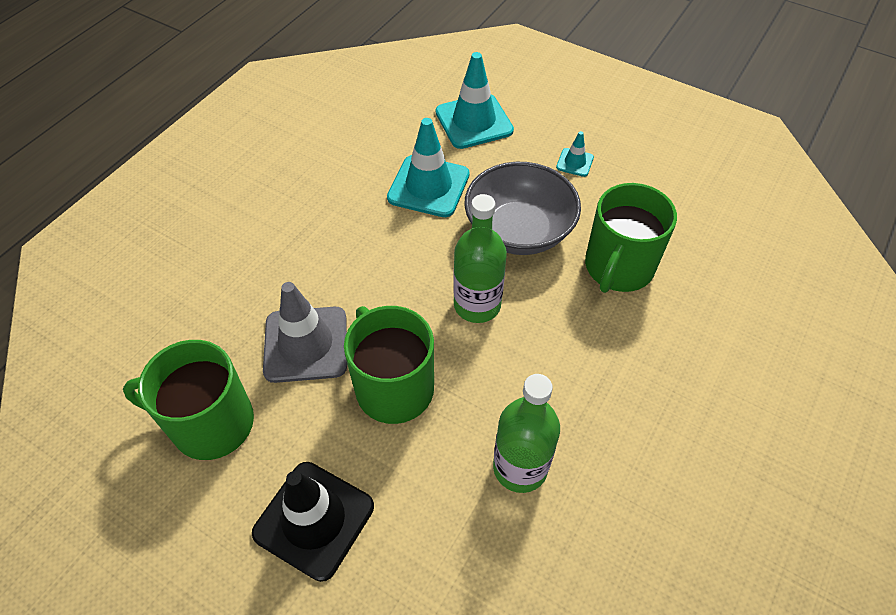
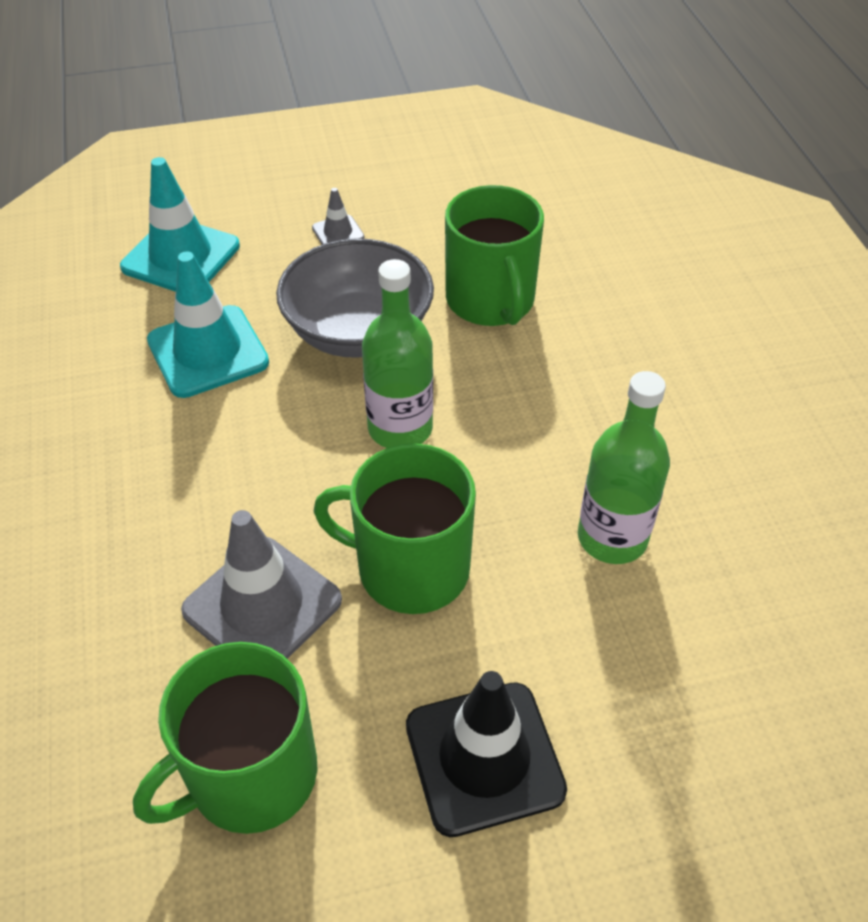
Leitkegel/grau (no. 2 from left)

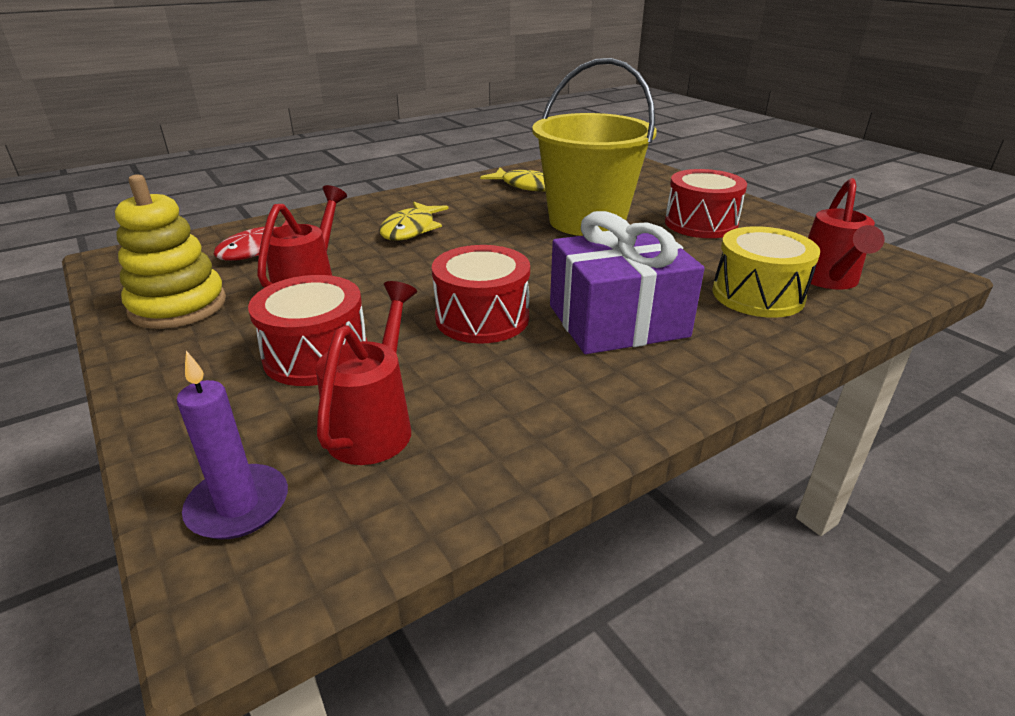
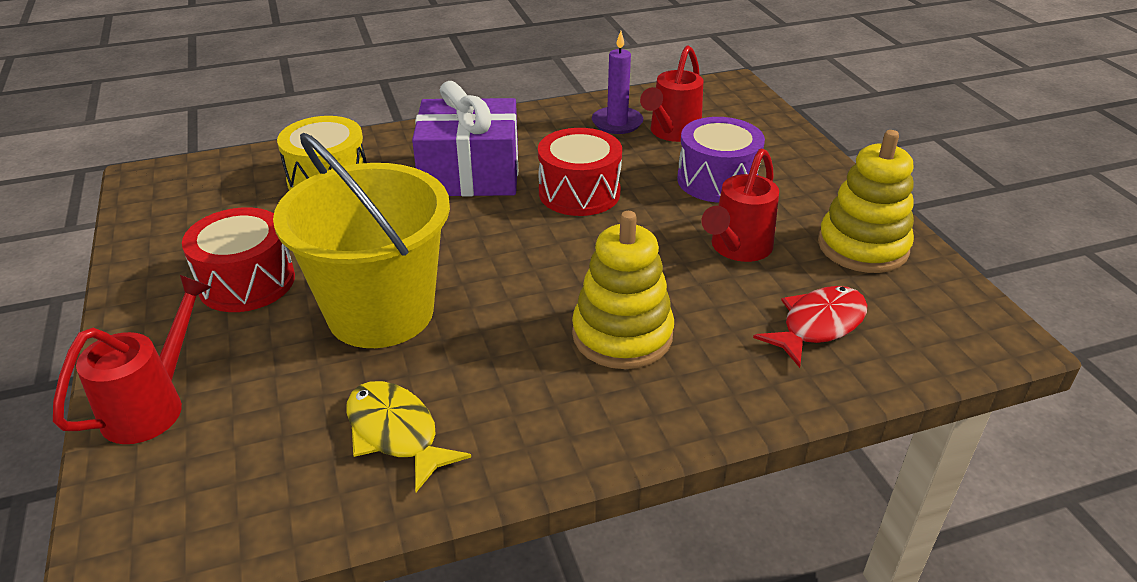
Kerze/lila; Trommel/lila; Stapelspielzeug/gelb (no. 1 from left); Gießkanne/rot (no. 1 from left)

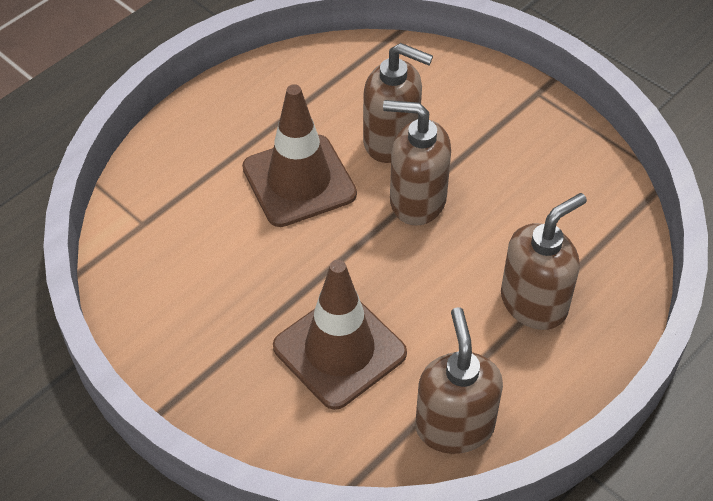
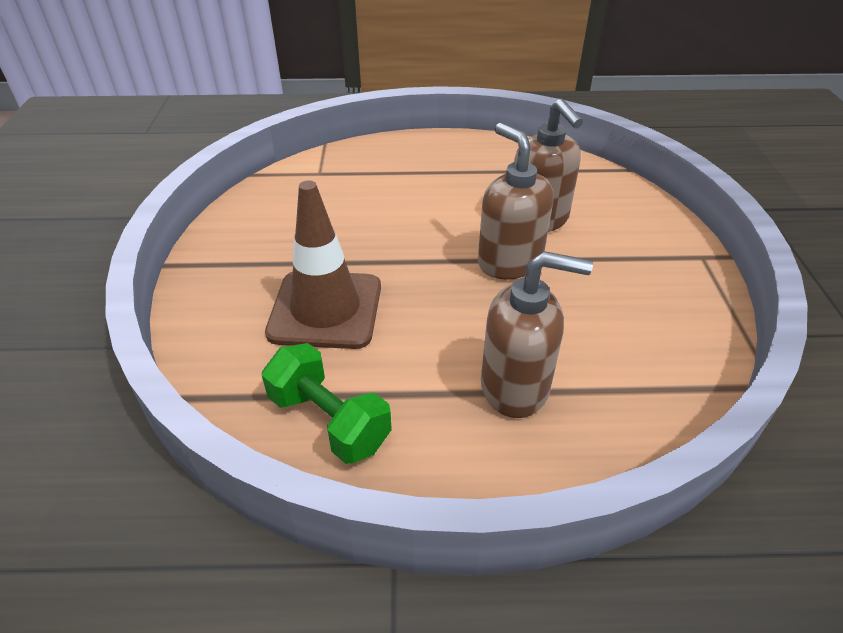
Leitkegel/braun (no. 1 from left in the first image); Hantel/grün

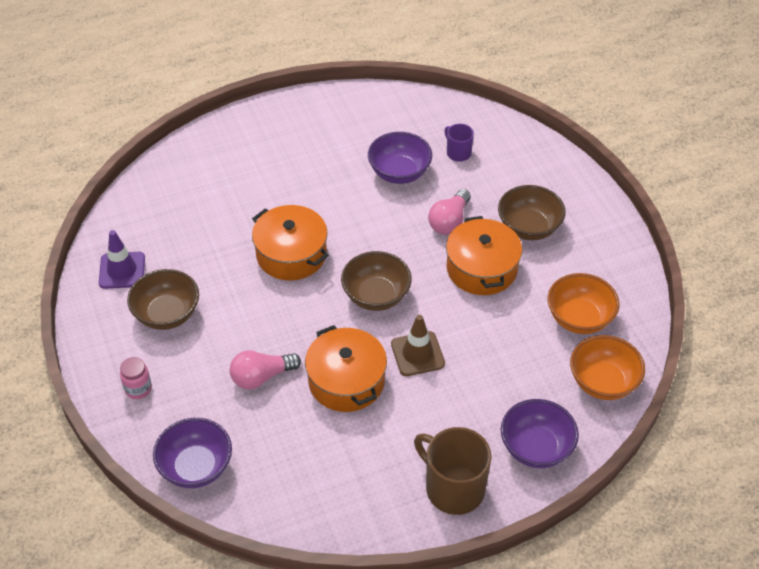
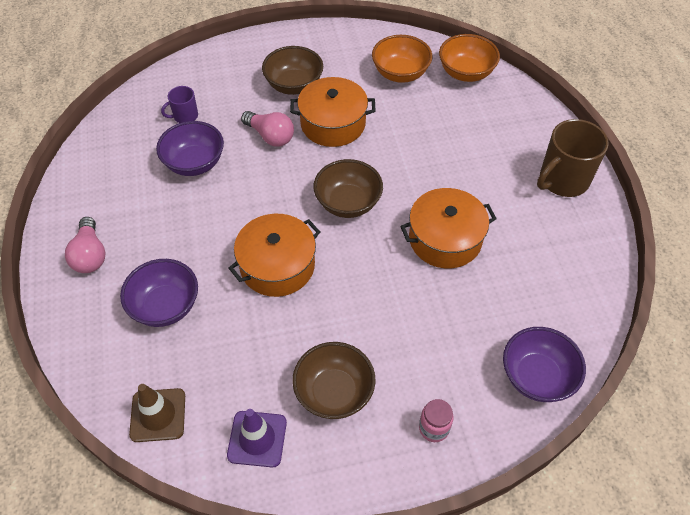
Glühbirne/rosa (no. 1 from left); Leitkegel/braun; Schüssel/lila (no. 1 from left)

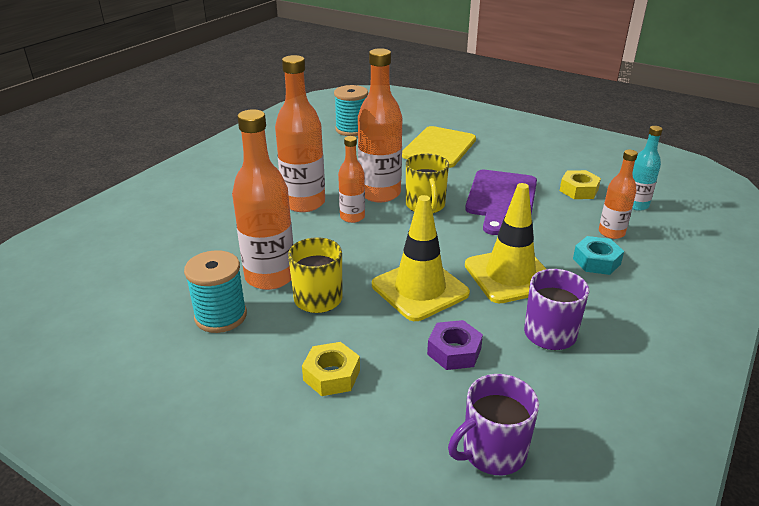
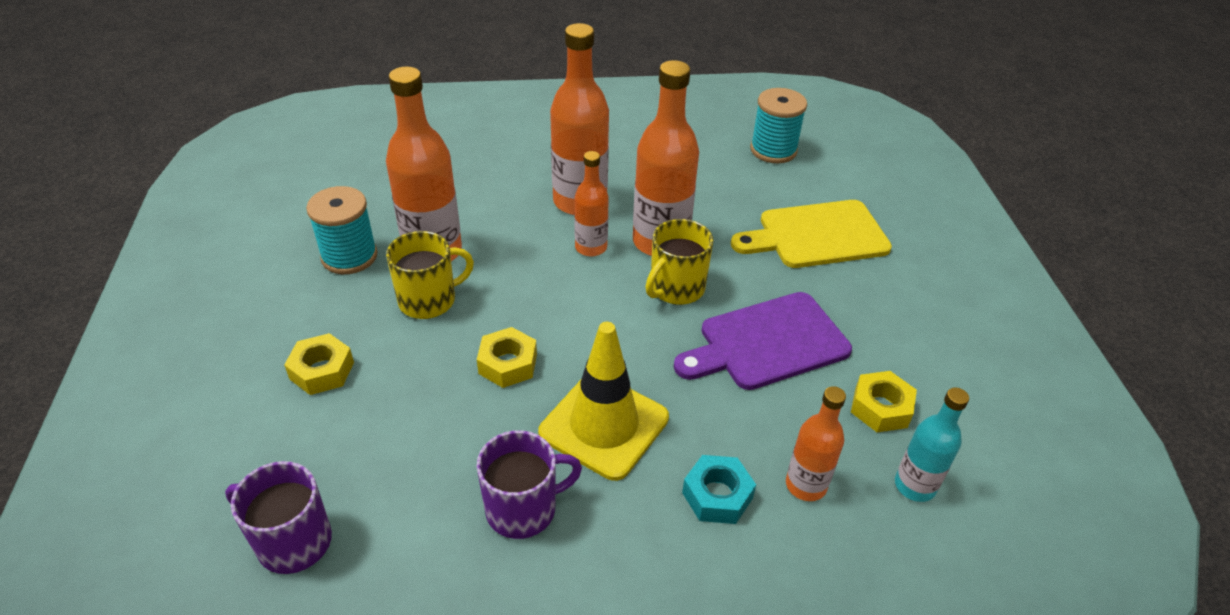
Sechskantmutter/gelb (no. 2 from left); Sechskantmutter/lila

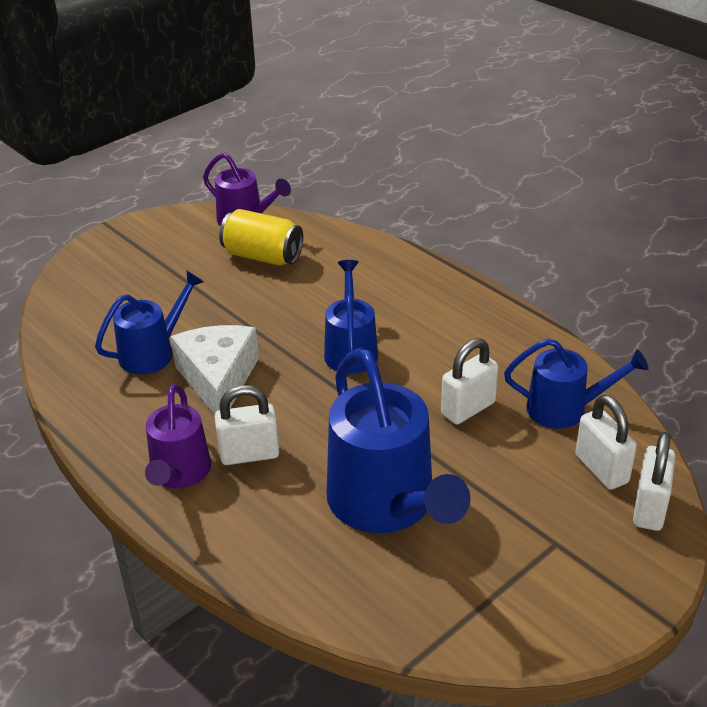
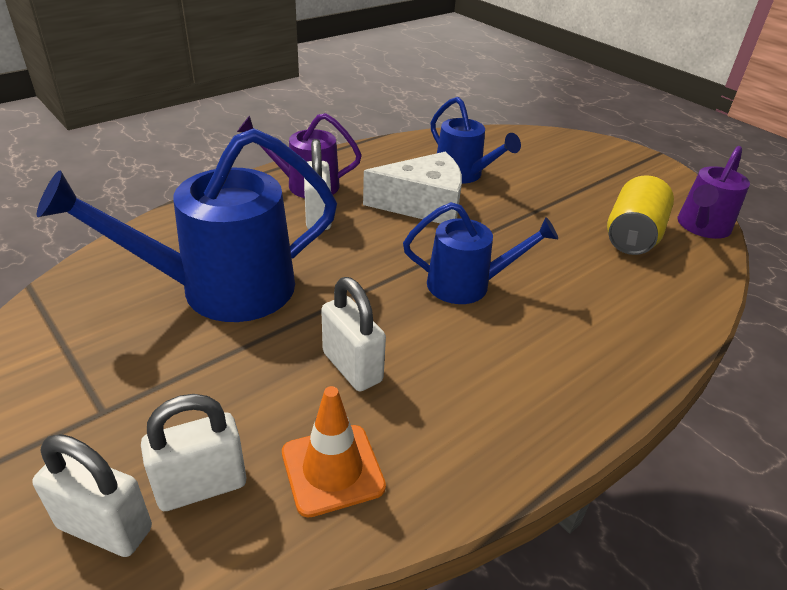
Leitkegel/orange

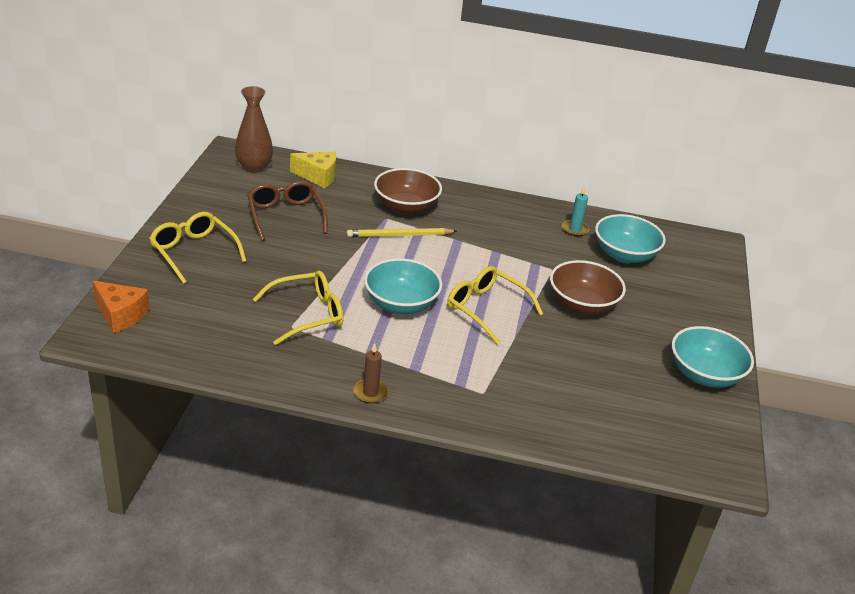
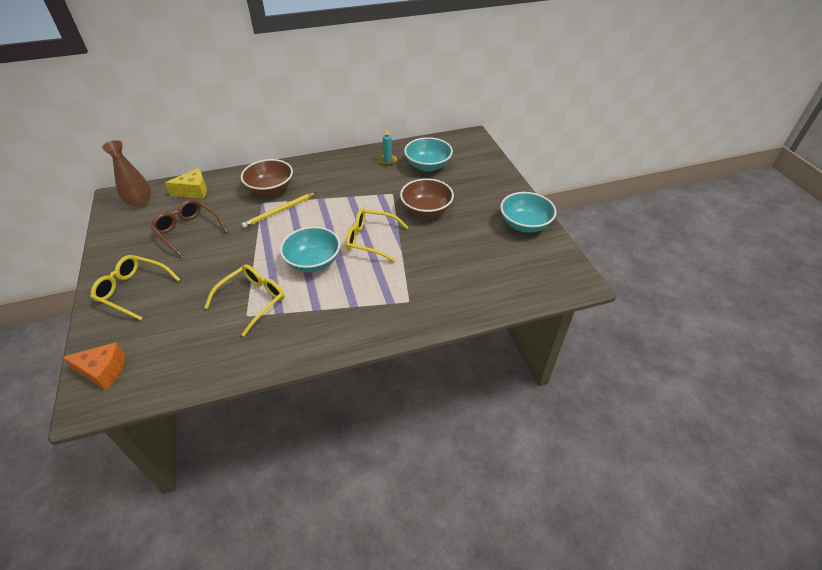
Kerze/braun

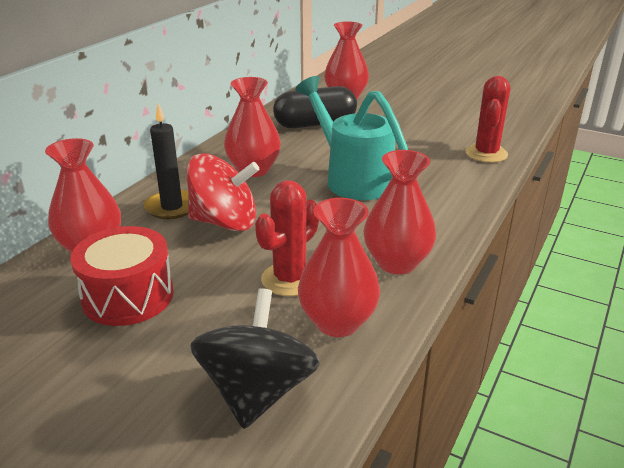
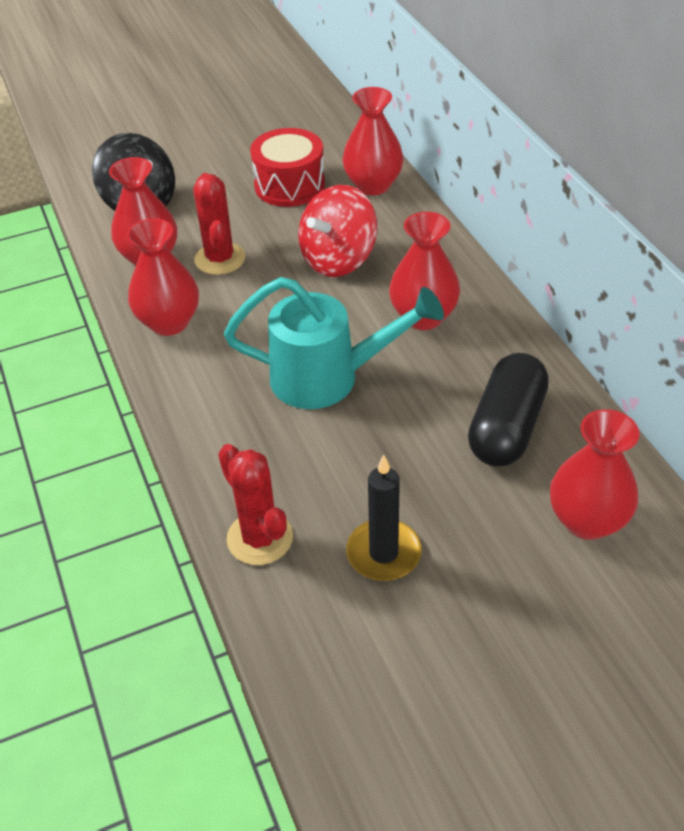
Kerze/schwarz

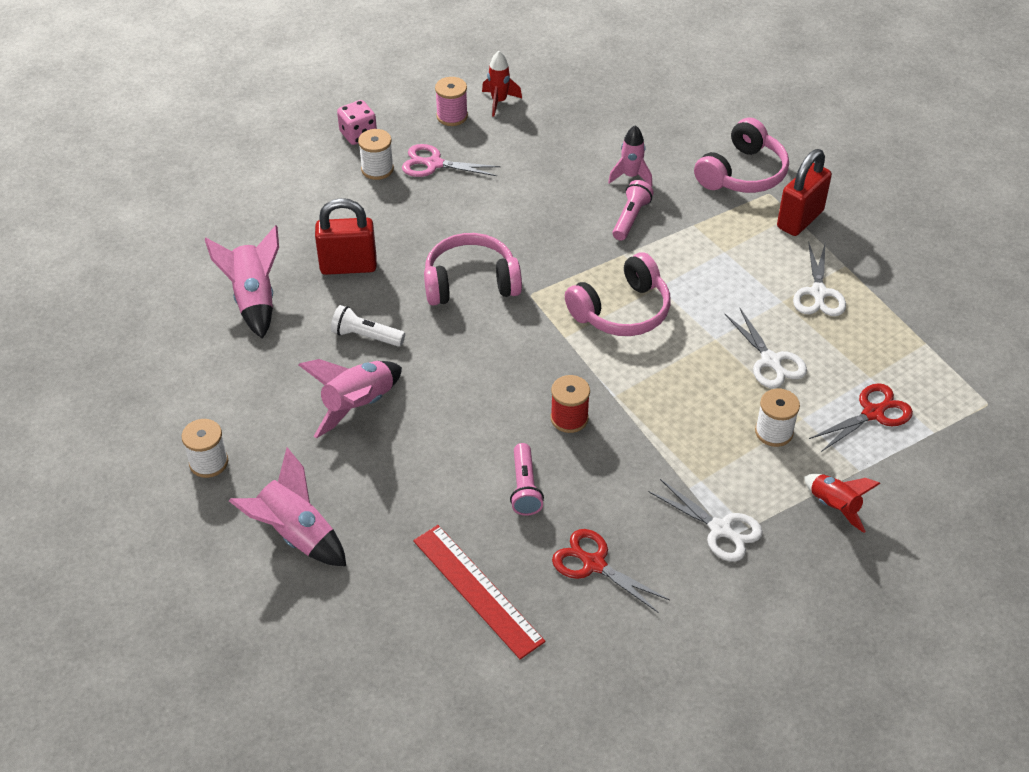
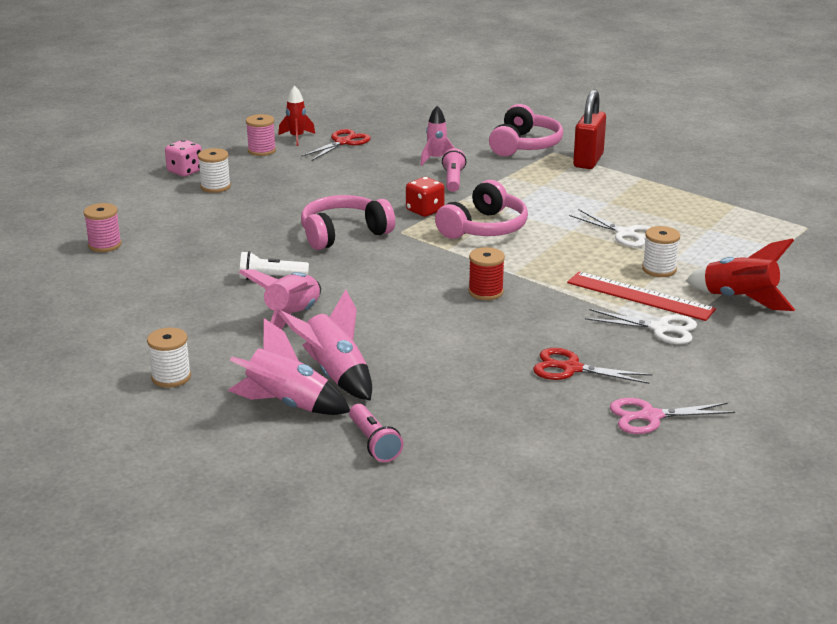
Rakete/rosa (no. 3 from left); Vorhängeschloss/rot (no. 1 from left in the first image); Schere/rosa; Lineal/rot; Taschenlampe/rosa (no. 1 from left); Schere/weiß (no. 3 from left in the first image); Rakete/rot (no. 2 from left); Schere/rot (no. 1 from left); Garnrolle/rosa (no. 1 from left); Spielwürfel/rot

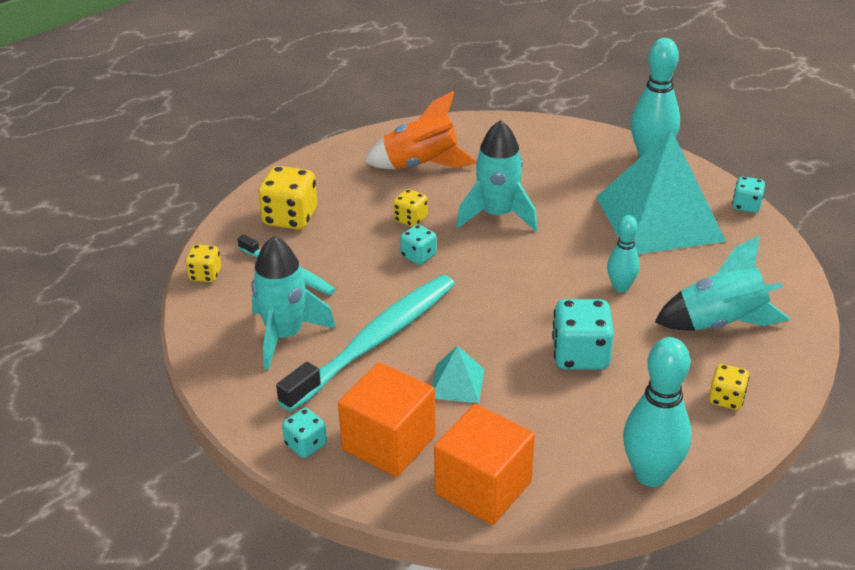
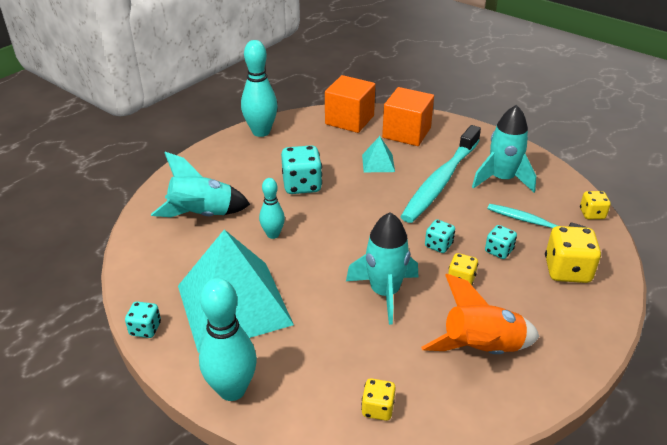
Spielwürfel/türkis (no. 4 from left); Spielwürfel/gelb (no. 1 from left)

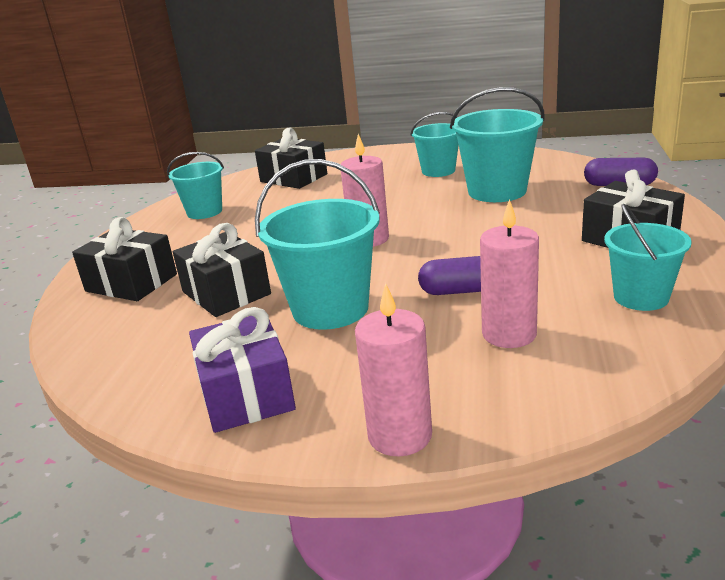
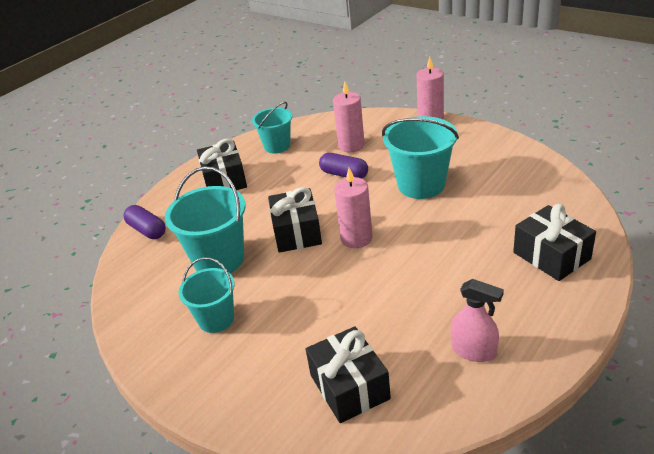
Sprühflasche/rosa; Geschenk/schwarz (no. 2 from left); Geschenk/lila

